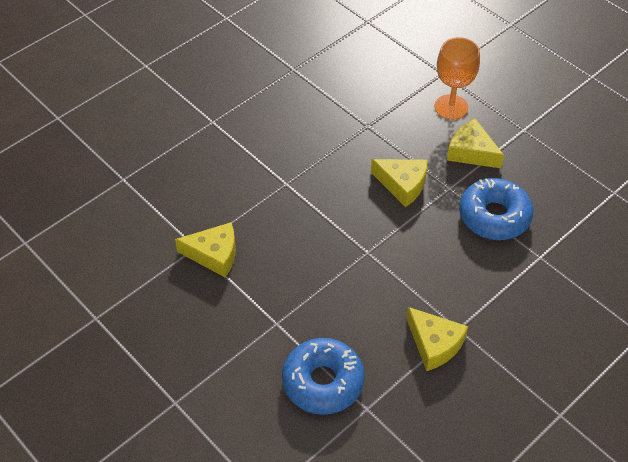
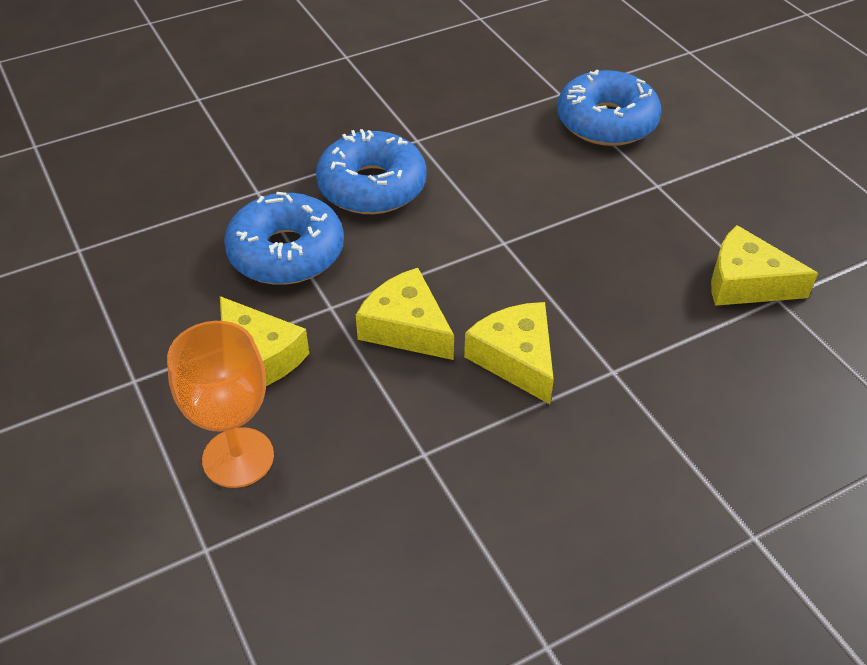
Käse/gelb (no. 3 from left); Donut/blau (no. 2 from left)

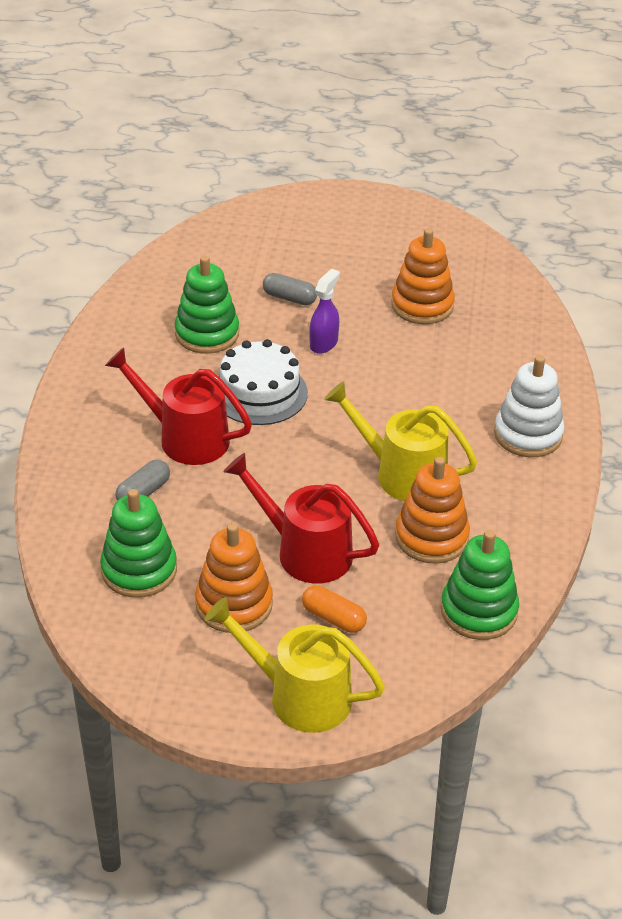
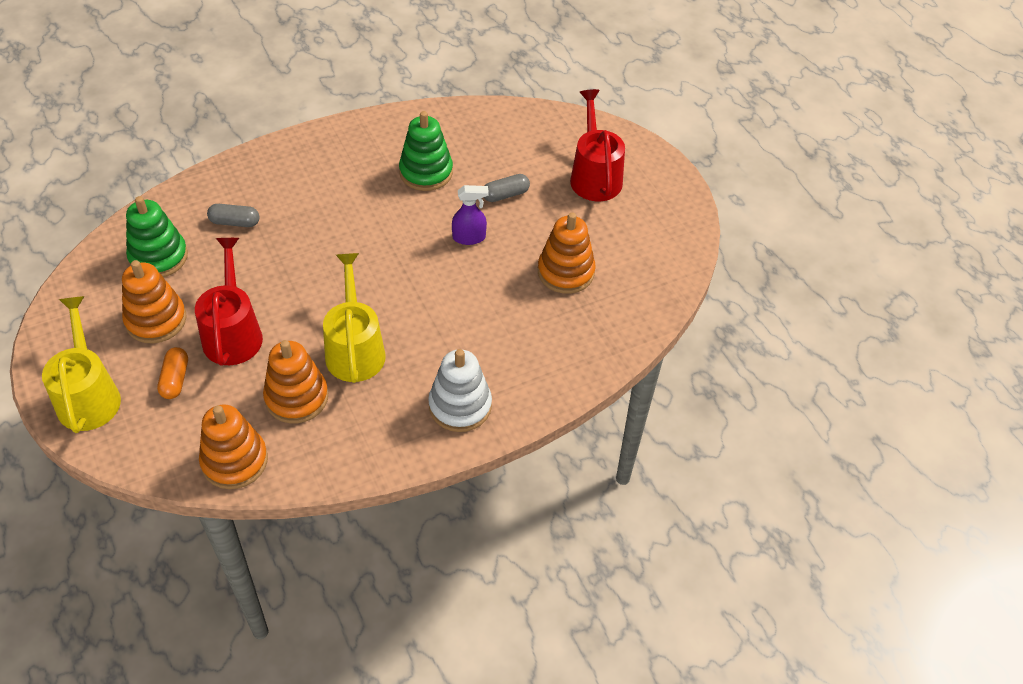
Gießkanne/rot (no. 2 from left); Kuchen/weiß; Kapsel/grau (no. 2 from left); Stapelspielzeug/orange (no. 2 from left)

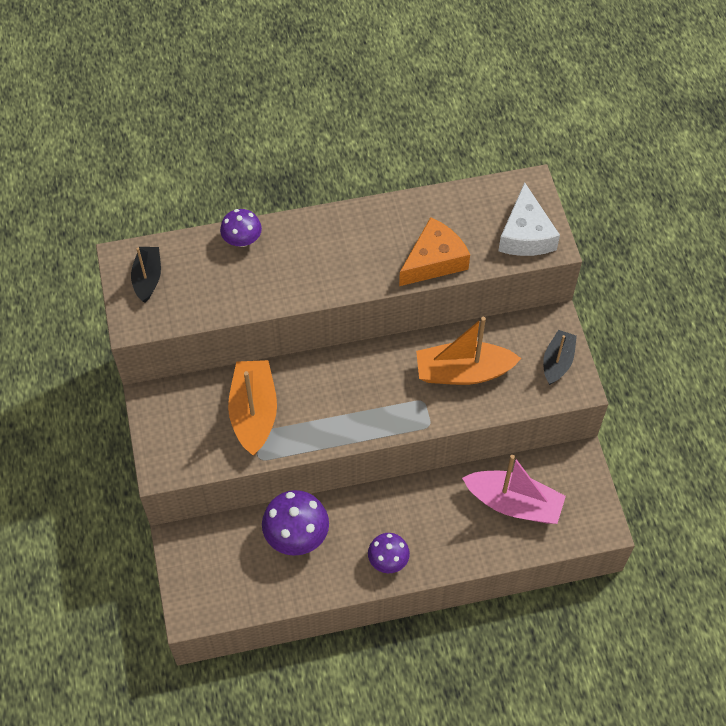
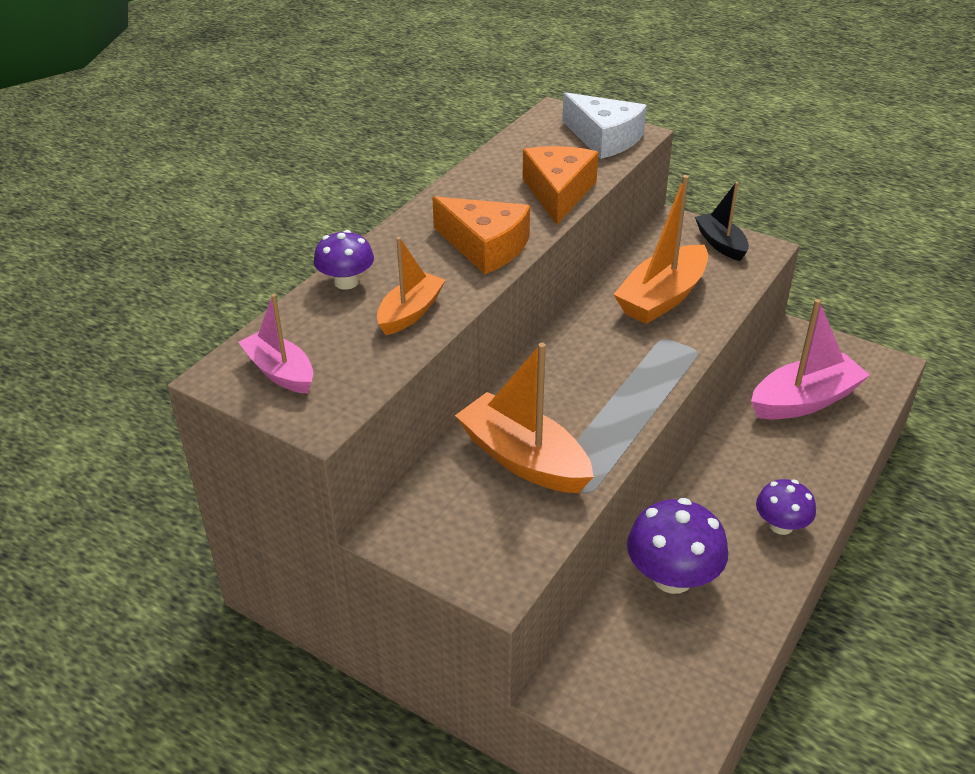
Boot/rosa (no. 1 from left); Boot/orange (no. 1 from left); Käse/orange (no. 1 from left)

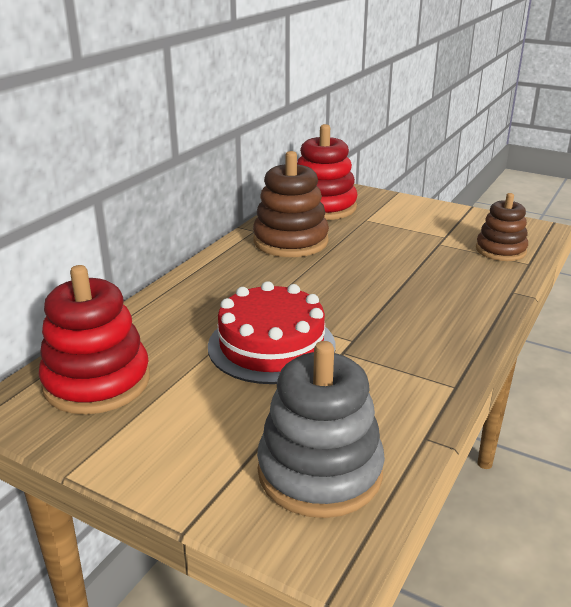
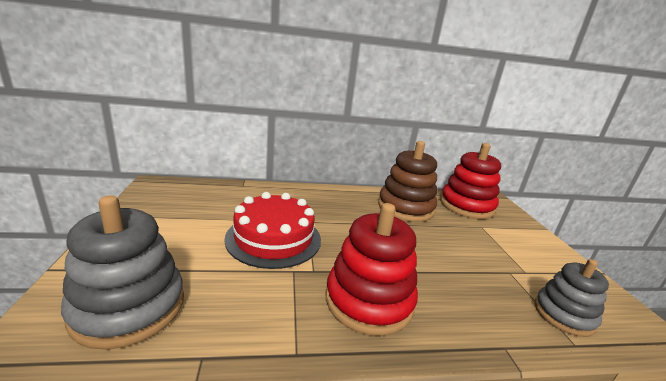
Stapelspielzeug/rot (no. 1 from left); Stapelspielzeug/grau (no. 2 from left)

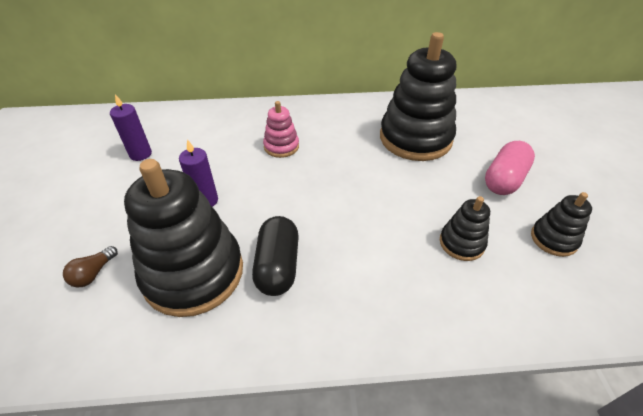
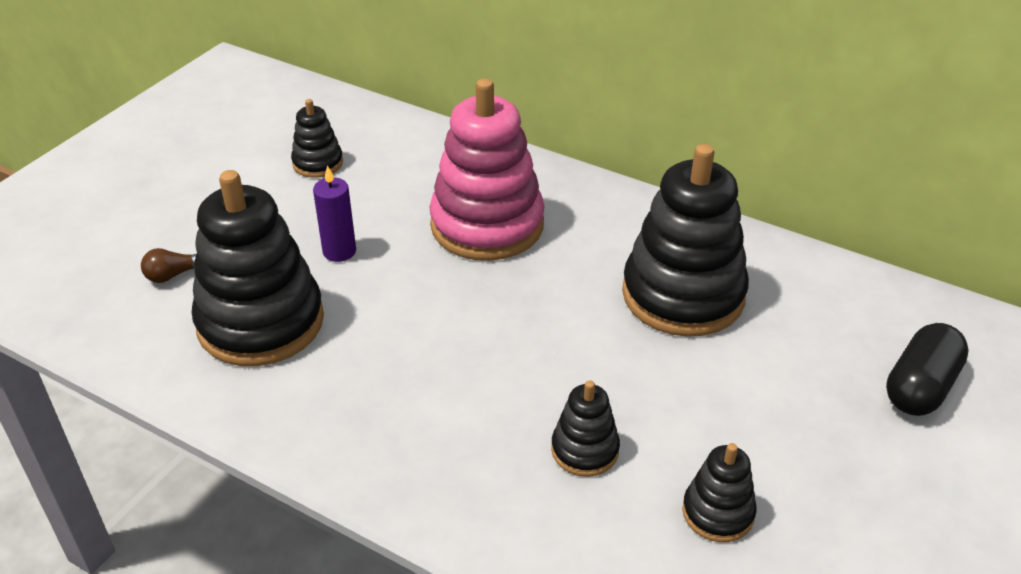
Stapelspielzeug/schwarz (no. 2 from left); Kapsel/schwarz; Stapelspielzeug/rosa; Kapsel/rosa

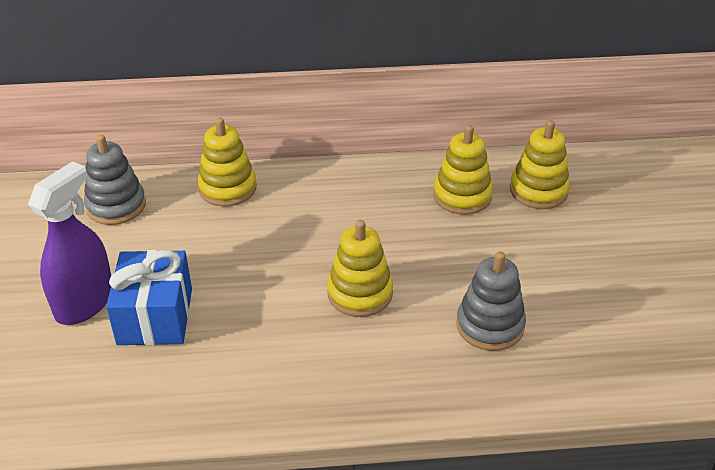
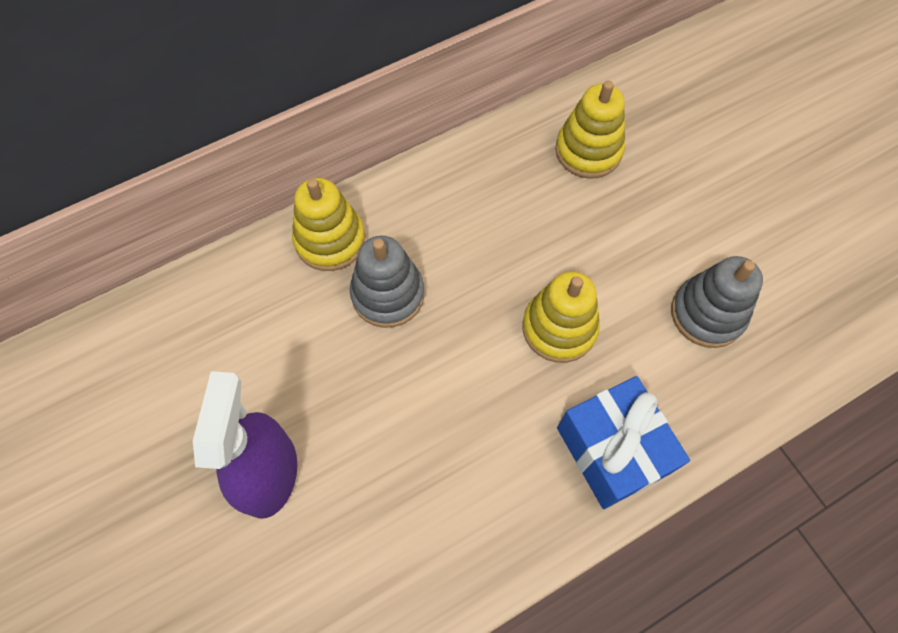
Stapelspielzeug/grau (no. 1 from left); Geschenk/blau; Stapelspielzeug/gelb (no. 4 from left in the first image)

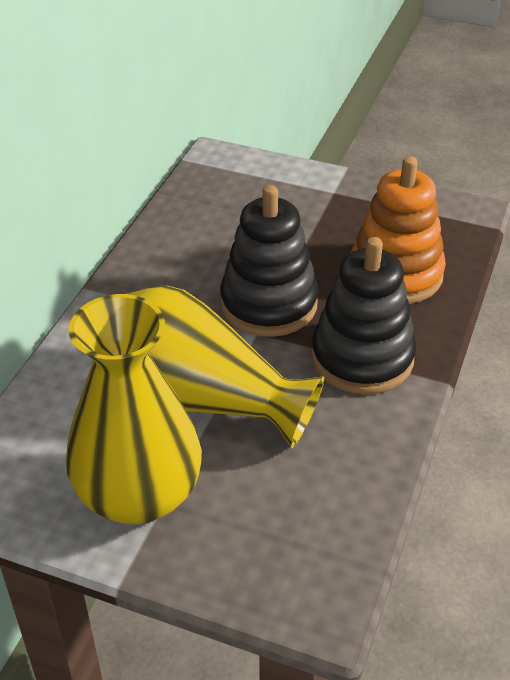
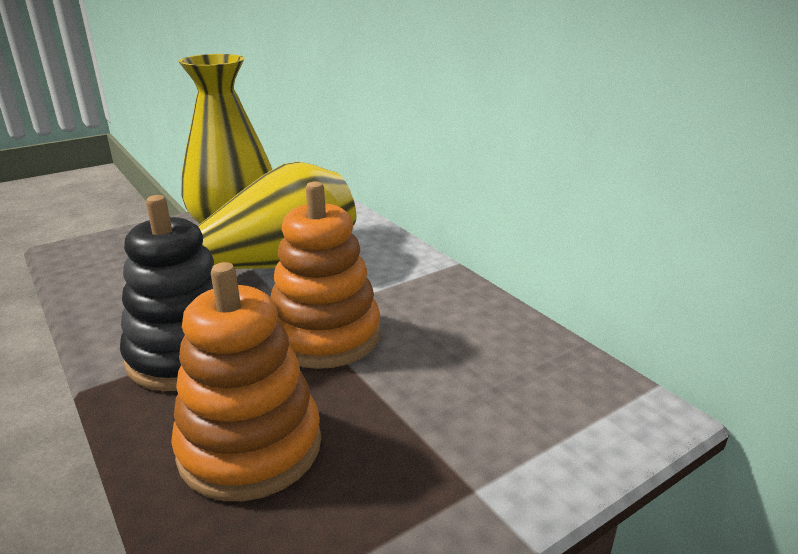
Stapelspielzeug/orange (no. 2 from left)

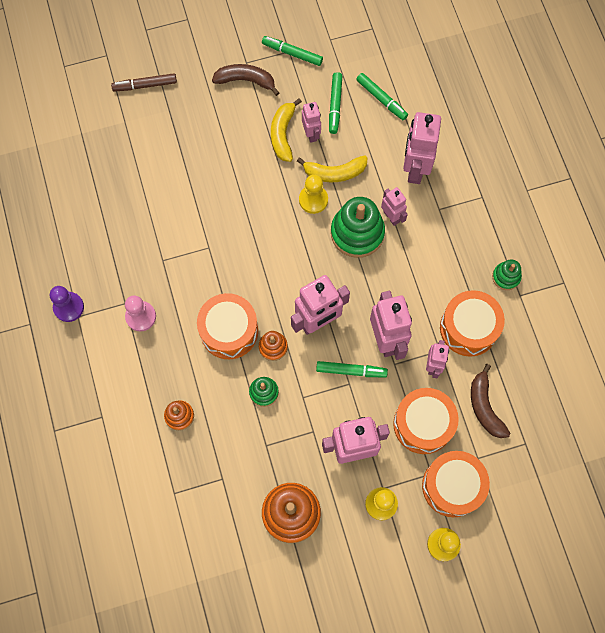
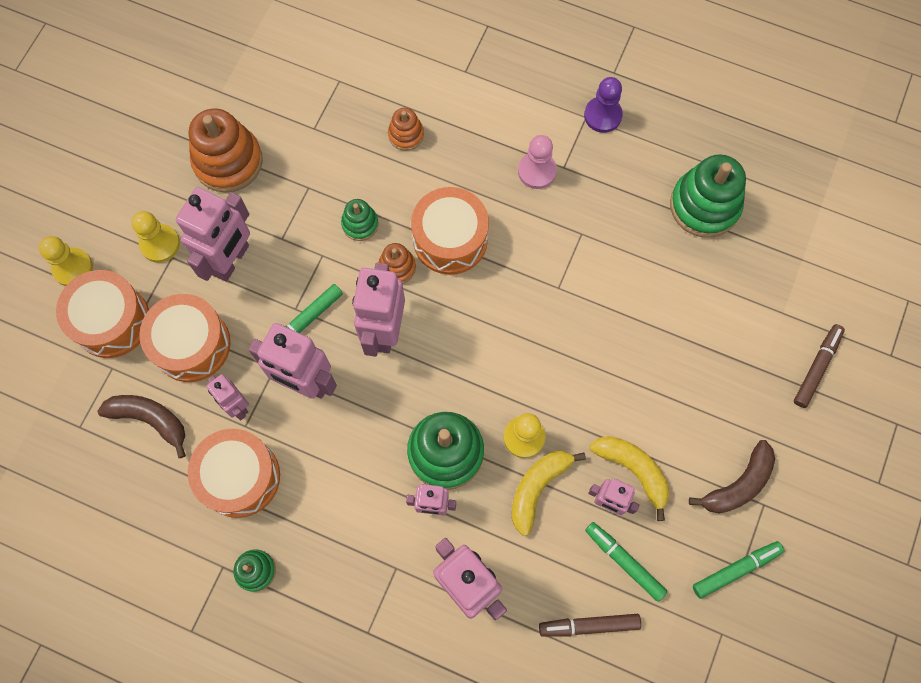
Filzstift/braun (no. 1 from left); Stapelspielzeug/grün (no. 4 from left)

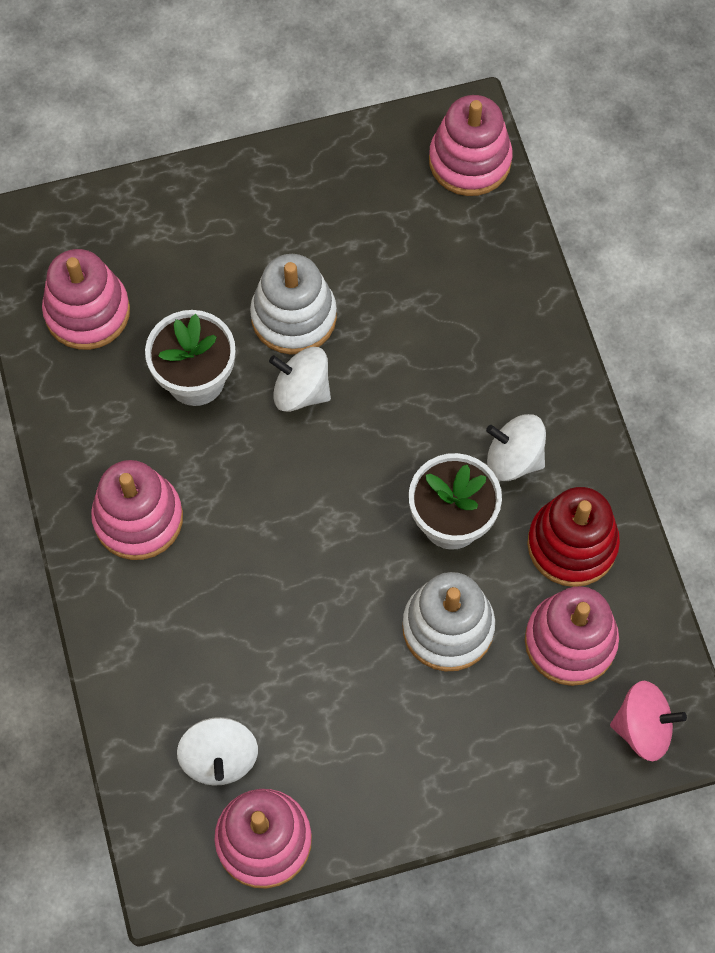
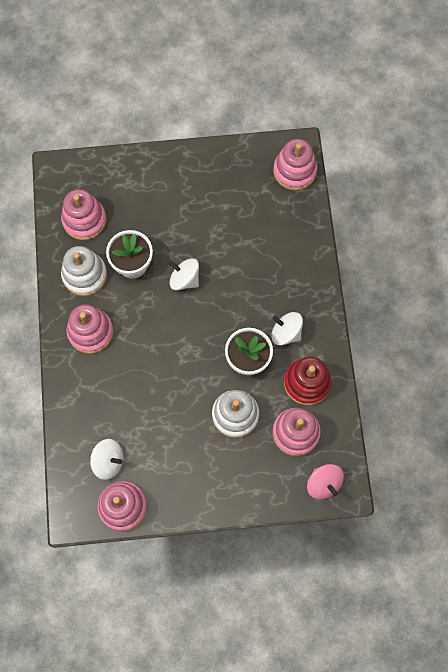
Kreisel/weiß (no. 1 from left); Stapelspielzeug/weiß (no. 1 from left); Kreisel/rosa

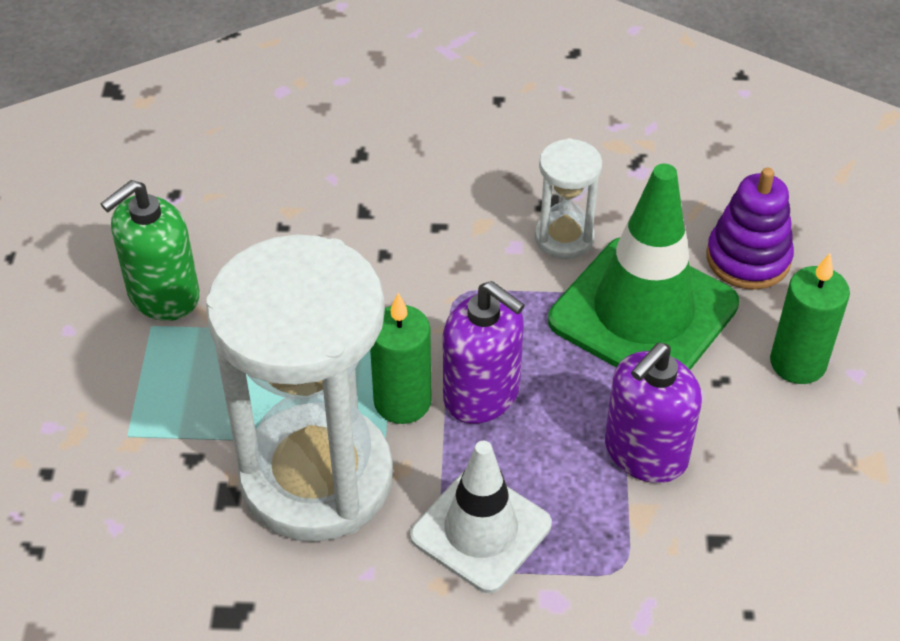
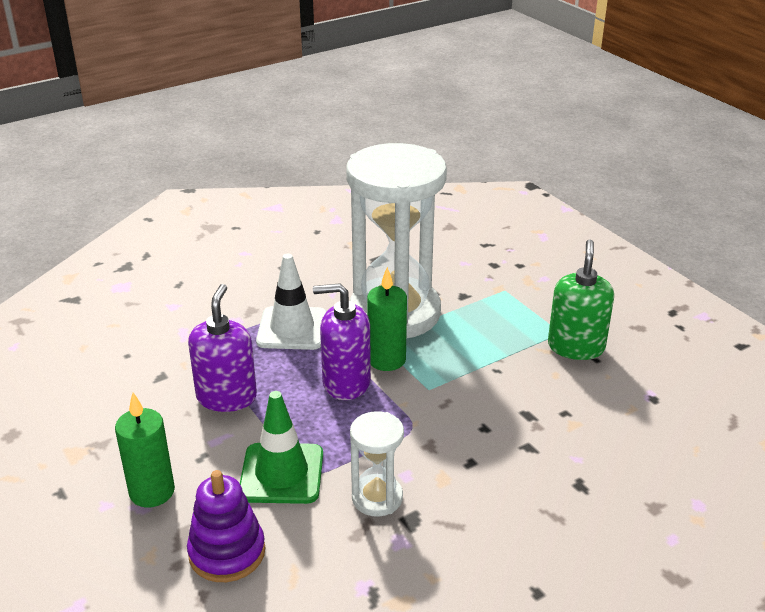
Leitkegel/grün

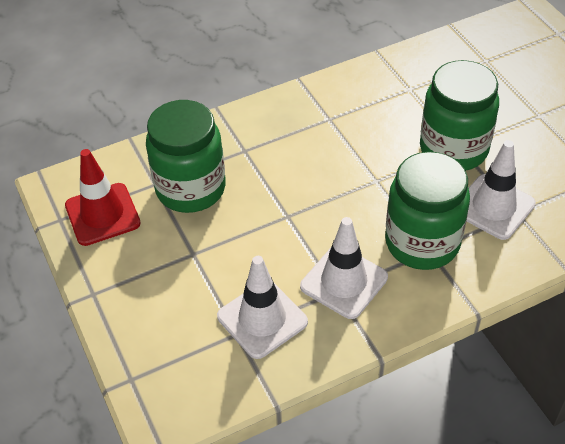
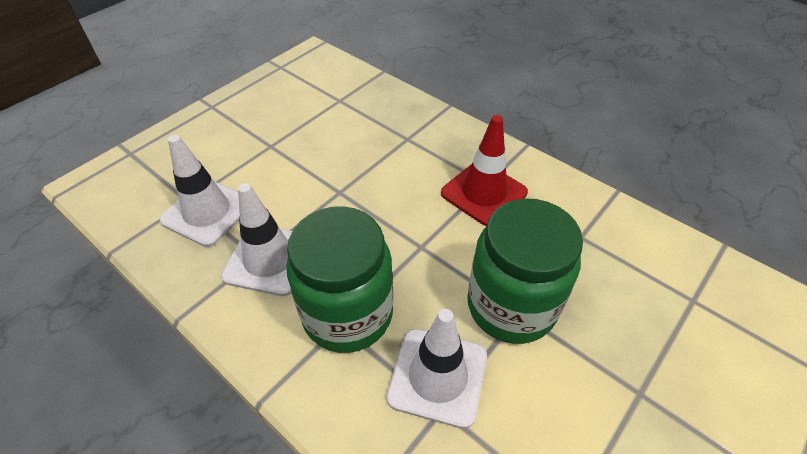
Leitkegel/rot; Einmachglas/grün (no. 1 from left in the first image)

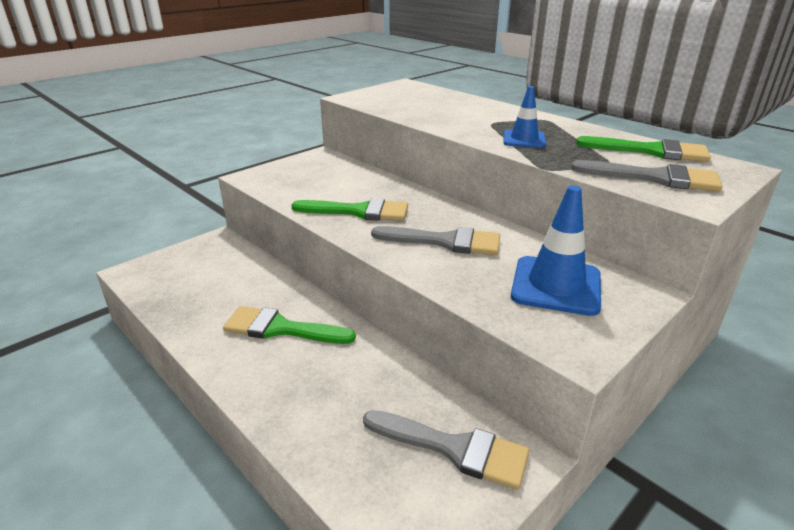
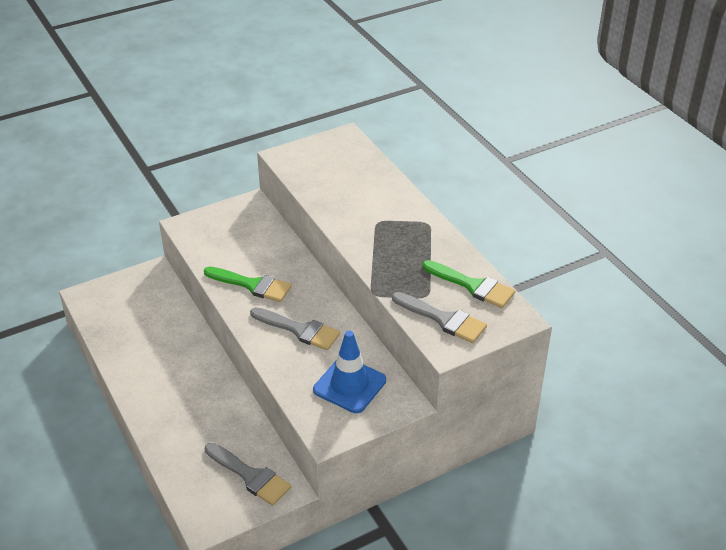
Pinsel/grün (no. 1 from left in the first image); Leitkegel/blau (no. 1 from left in the first image)

